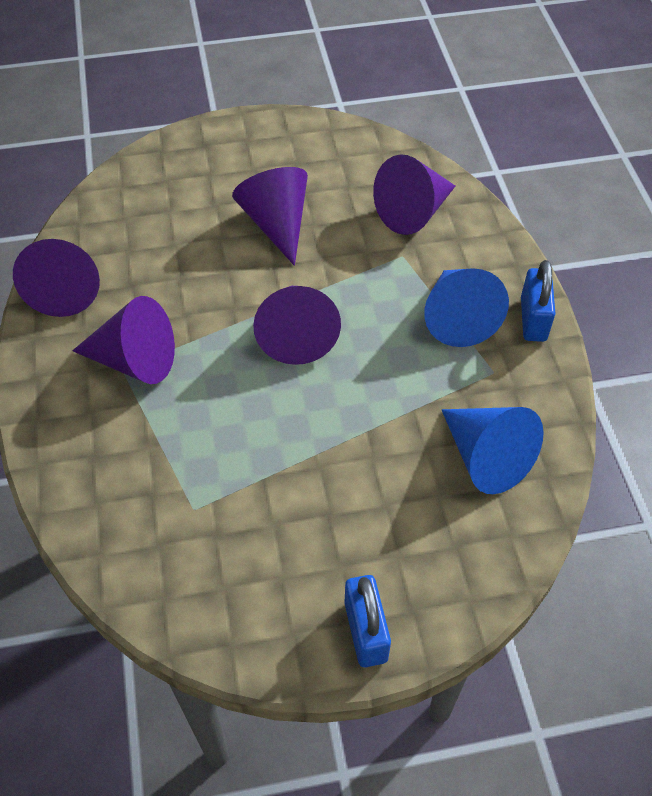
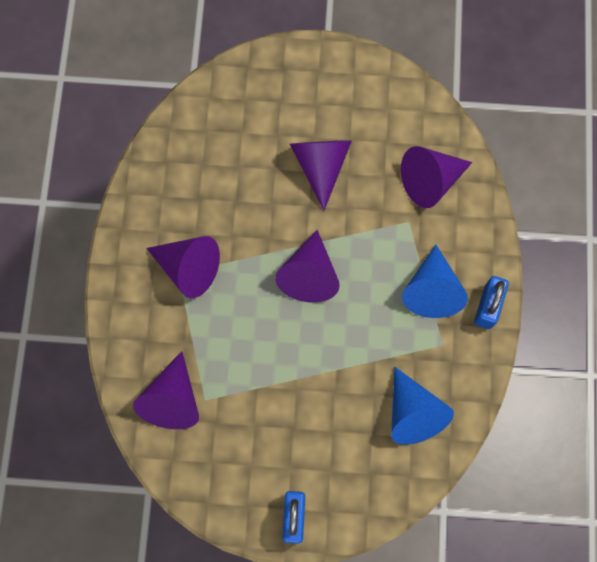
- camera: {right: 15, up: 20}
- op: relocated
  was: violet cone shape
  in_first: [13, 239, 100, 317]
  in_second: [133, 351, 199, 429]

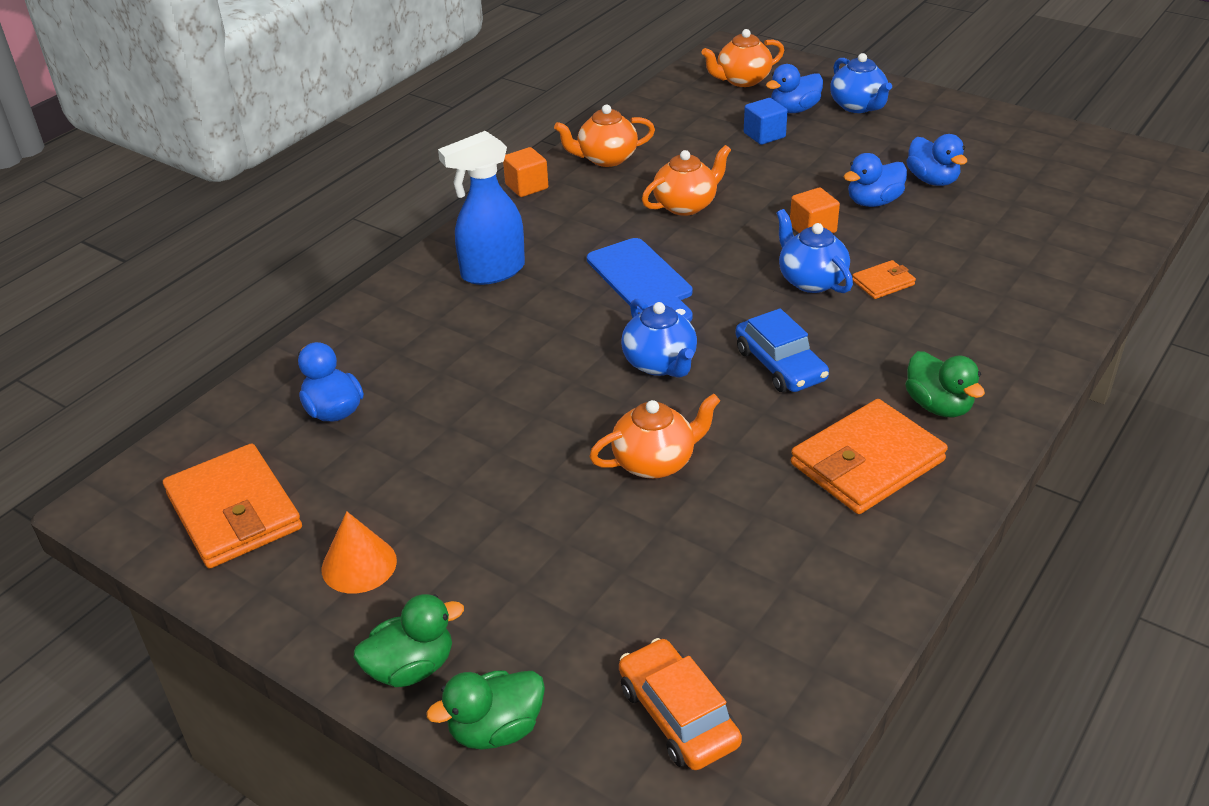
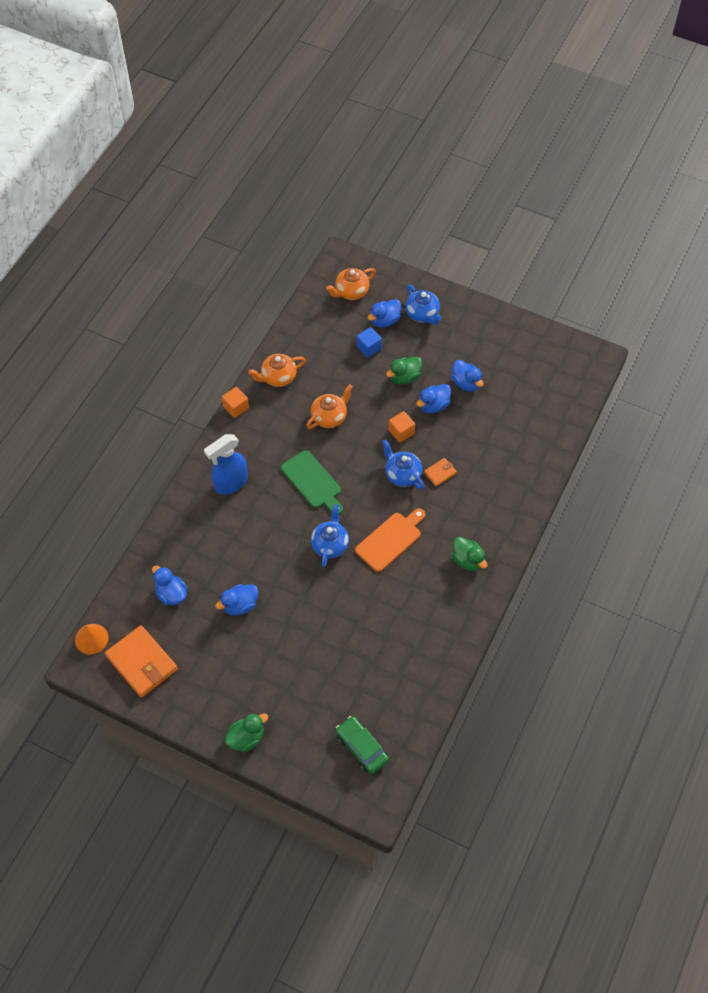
- camera: {right: -10, up: 20}
- op: relocated
  was: orange-coloured cone shape
  in_first: [322, 511, 397, 594]
  in_second: [75, 624, 108, 655]
- op: appeared
  now: blue toy duck
  in_second: [215, 584, 258, 616]
- op: colour
  was: blue chopping board
  now: green chopping board
  in_first: [587, 238, 693, 322]
  in_second: [281, 450, 343, 515]
- op: spun
  was: blue tea pot
  in_first: [621, 299, 697, 378]
  in_second: [311, 504, 349, 567]
  clockwise: -135
- op: colour
  was: orange-coloured car
  now: green car
  in_first: [619, 638, 742, 770]
  in_second: [336, 716, 389, 774]
- op: exchanged
  was: blue car
  now: orange-coloured chopping board
  in_first: [735, 308, 829, 392]
  in_second: [355, 508, 425, 572]
- op: relocated
  was: green toy duck
  in_first: [427, 670, 545, 749]
  in_second: [386, 356, 422, 385]
- op: missing
  was: orange-coloured tea pot
  in_first: [589, 393, 720, 479]
- op: missing
  was: orange-coloured card wallet
  in_first: [791, 399, 948, 514]

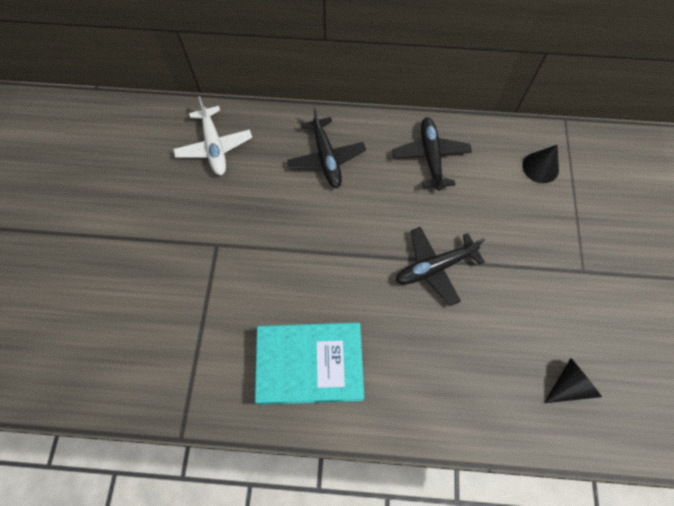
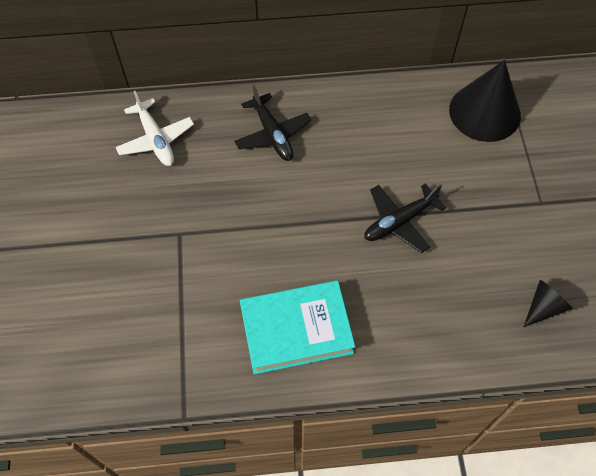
- camera: {right: -10, up: -5}
- op: size
  was: jet-black cone shape
  in_first: [522, 145, 559, 183]
  in_second: [449, 60, 521, 142]
  ratio: 1.98
- op: missing
  was: jet-black aeroplane
  in_first: [392, 117, 472, 191]

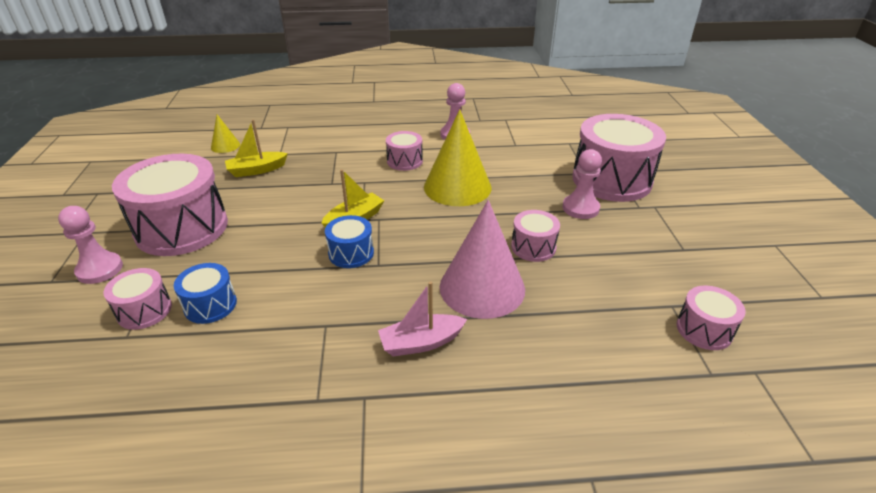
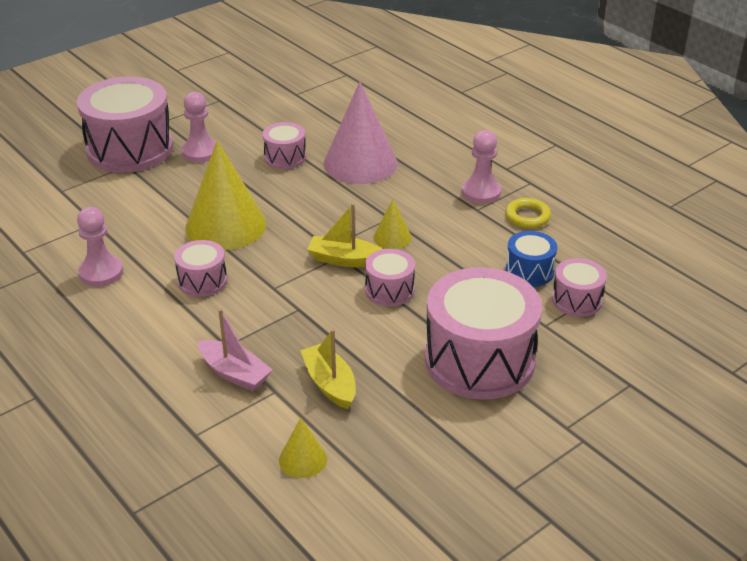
- camera: {right: -125, up: 0}
- op: relocated
  was: rose-pink sailboat
  in_first: [378, 281, 467, 356]
  in_second: [198, 309, 273, 391]
- op: spun
  was: golden sailboat
  in_first: [225, 120, 288, 177]
  in_second: [300, 329, 356, 409]
  clockwise: -150
- op: relocated
  was: rose-pink snare drum
  in_first: [677, 286, 746, 350]
  in_second: [365, 249, 415, 307]
- op: exchanged
  was: blue snare drum
  now: golden cone shape
  in_first: [325, 215, 374, 268]
  in_second: [373, 199, 411, 249]
- op: relocated
  was: rose-pink chess pawn
  in_first: [58, 206, 123, 284]
  in_second: [462, 130, 501, 204]
- op: appeared
  now: golden torus
  in_second: [505, 198, 551, 228]

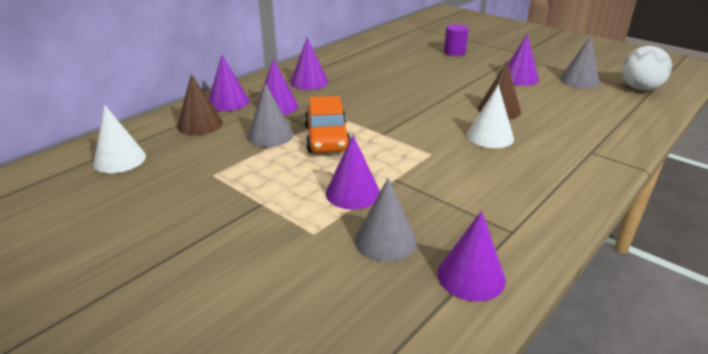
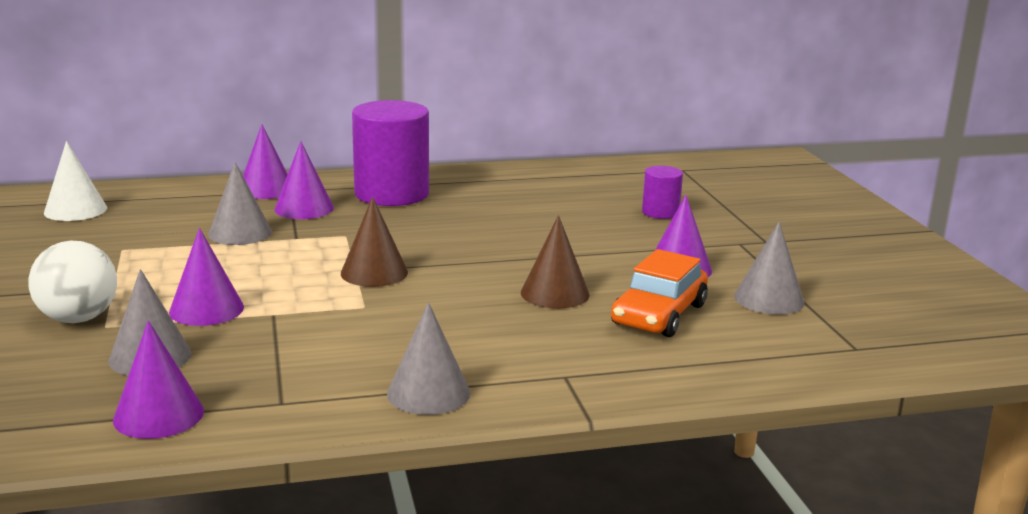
- camera: {right: 35, up: -10}
- op: relocated
  was: snow-white sphere
  in_first: [622, 46, 672, 90]
  in_second: [28, 241, 117, 323]
- op: relocated
  was: dark brown cone shape
  in_first: [177, 74, 223, 135]
  in_second: [341, 197, 408, 287]
- op: exchanged
  was: violet cone shape
  now: violet solid cylinder
  in_first: [290, 37, 328, 90]
  in_second: [352, 100, 429, 206]
- op: appeared
  now: grey cone shape
  in_second: [387, 302, 471, 415]
- op: relocated
  was: orange-coloured car
  in_first: [304, 96, 351, 153]
  in_second: [611, 249, 708, 337]
- op: missing
  was: snow-white cone shape
  in_first: [467, 85, 514, 148]

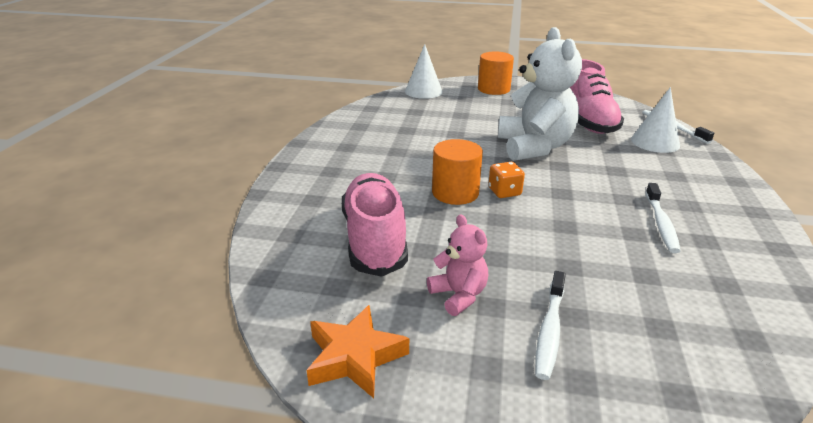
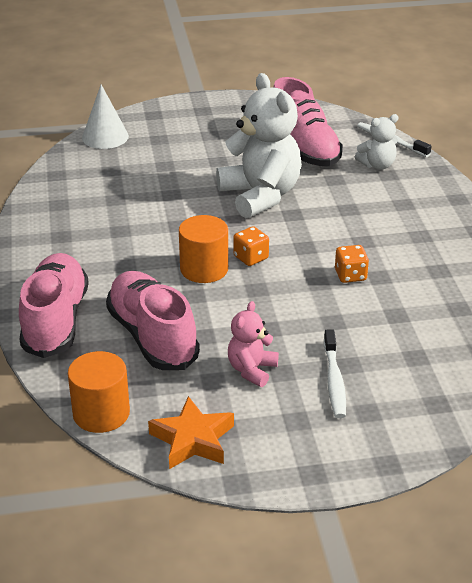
- camera: {right: -20, up: 5}
- op: appeared
  now: rose-pink sneaker
  in_second: [19, 253, 89, 358]
- op: relocated
  was: orange-coloured solid cylinder
  in_first: [478, 52, 514, 95]
  in_second: [68, 351, 130, 433]
- op: spun
  was: rose-pink stuffed bear
  in_first: [427, 214, 488, 316]
  in_second: [228, 301, 279, 387]
  clockwise: -105
- op: appeared
  now: orange-coloured die
  in_second: [335, 245, 369, 283]
- op: exchanged
  was: snow-white cone shape
  now: snow-white stuffed bear
  in_first: [631, 87, 680, 153]
  in_second: [355, 114, 398, 169]
- op: missing
  was: snow-white tooth brush
  in_first: [646, 183, 680, 253]

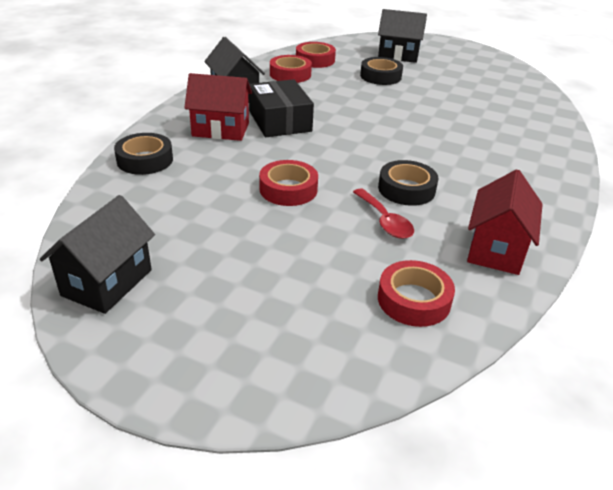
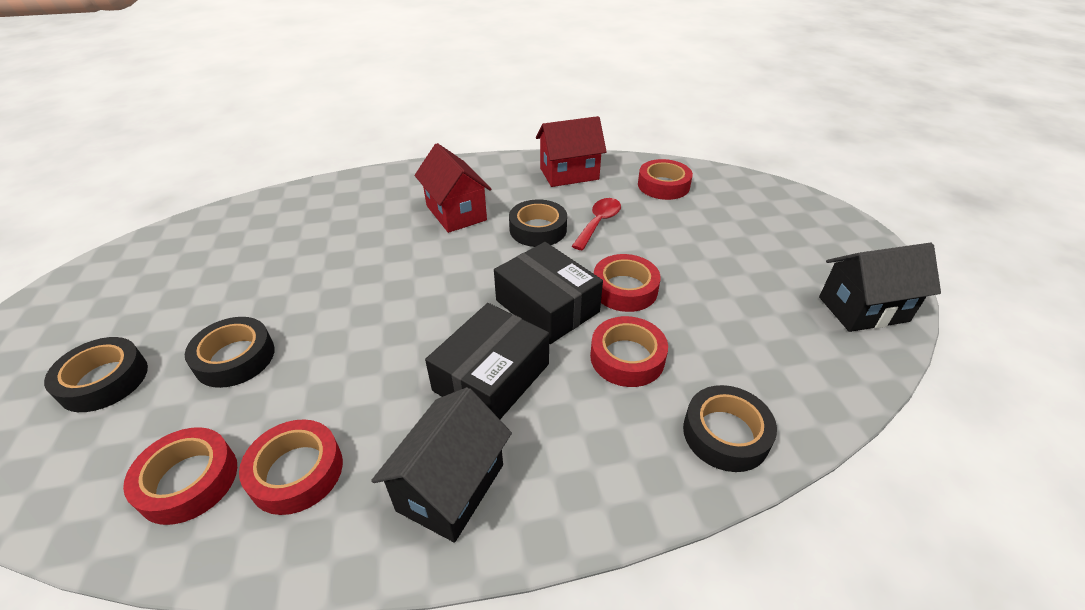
- camera: {right: -125, up: 5}
- op: exchanged
  was: jet-black cottage
  now: jet-black sticky tape
  in_first: [378, 9, 427, 63]
  in_second: [44, 337, 148, 412]
- op: relocated
  was: scarlet cottage
  in_first: [184, 73, 252, 141]
  in_second: [415, 143, 491, 233]
- op: appeared
  now: jet-black box
  in_second: [494, 242, 603, 344]
- op: appeared
  now: scarlet sticky tape
  in_second: [590, 316, 668, 387]

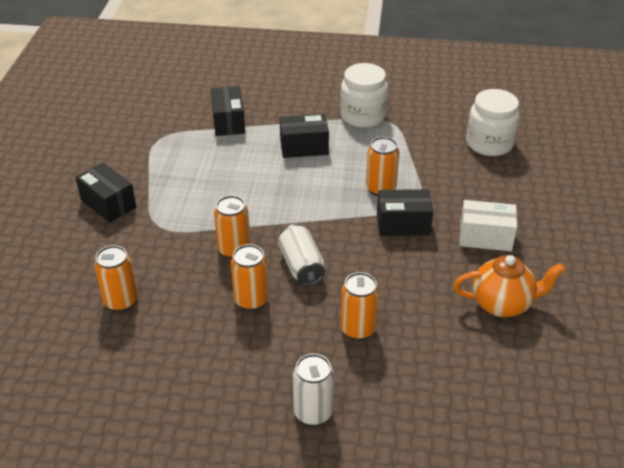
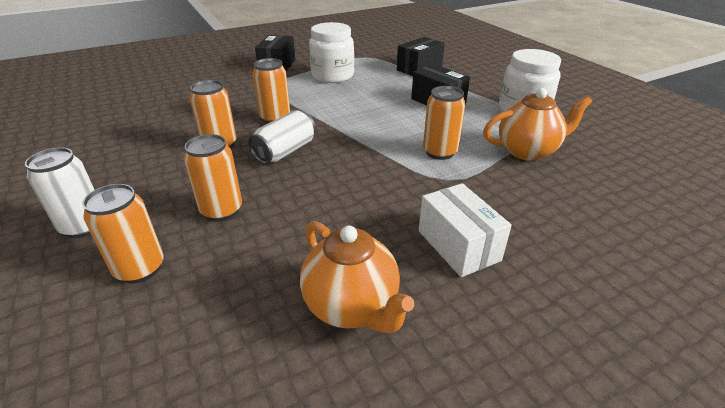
- camera: {right: 55, up: -5}
- op: relocated
  was: orange-coloured tin
  in_first: [94, 245, 138, 312]
  in_second: [82, 184, 164, 284]
- op: relocated
  was: snow-white preserve jar
  in_first: [466, 89, 520, 156]
  in_second: [309, 22, 354, 83]
- op: appeared
  now: orange-coloured tea pot
  in_second: [483, 88, 592, 161]
- op: missing
  was: jet-black box
  in_first: [377, 189, 433, 236]

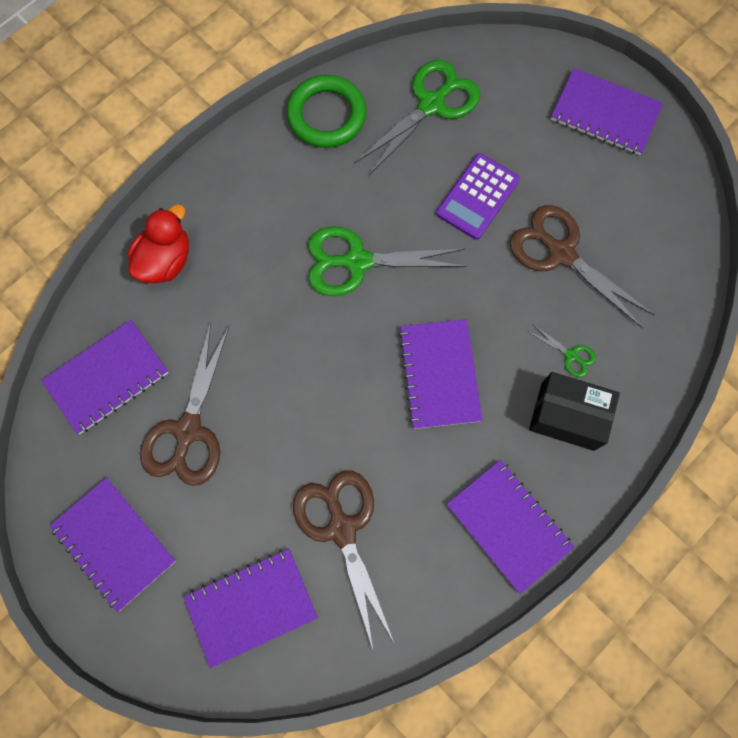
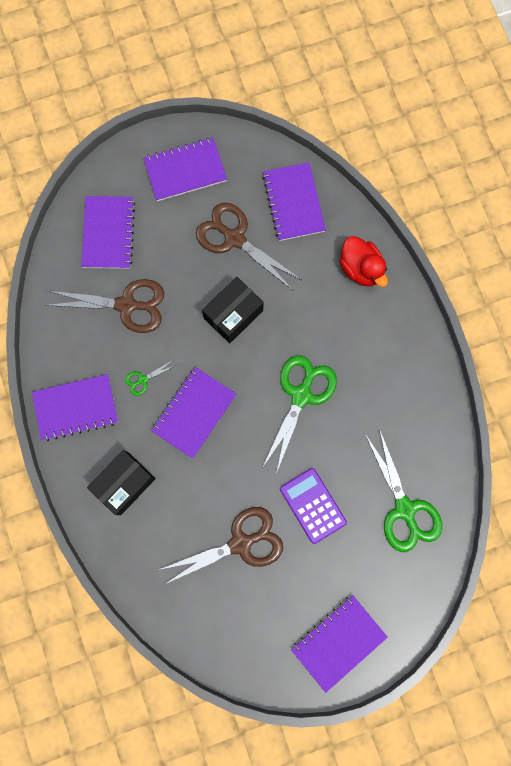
- camera: {right: 115, up: 5}
- op: relocated
  was: green scissors
  in_first: [529, 325, 596, 377]
  in_second: [125, 360, 177, 396]
- op: spun
  was: violet exercise book
  in_first: [399, 319, 483, 429]
  in_second: [151, 367, 236, 459]
  clockwise: -75
- op: appeared
  now: jet-black box
  in_second: [202, 277, 264, 343]
- op: missing
  was: green torus
  in_first: [286, 75, 367, 148]

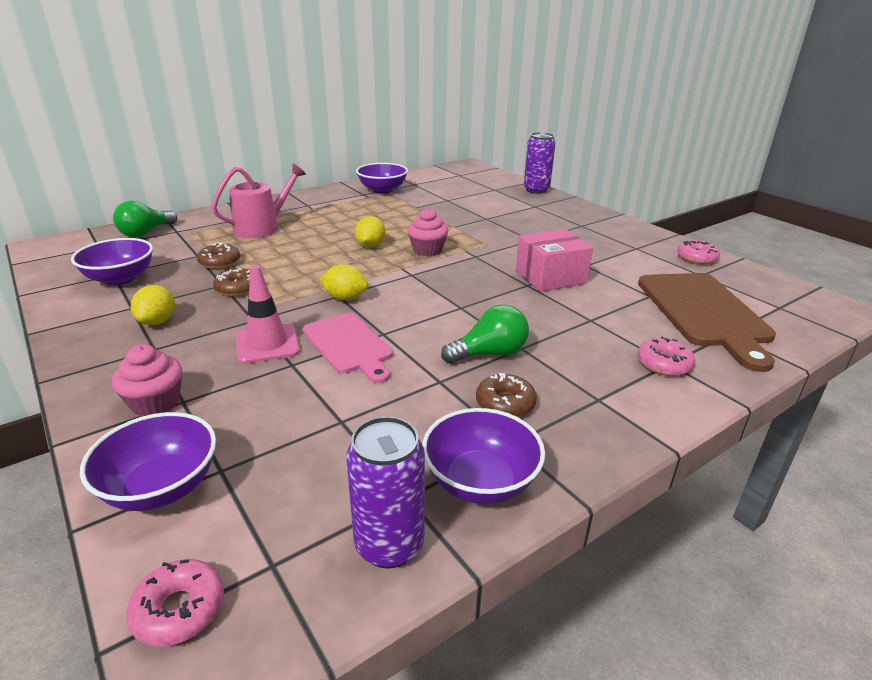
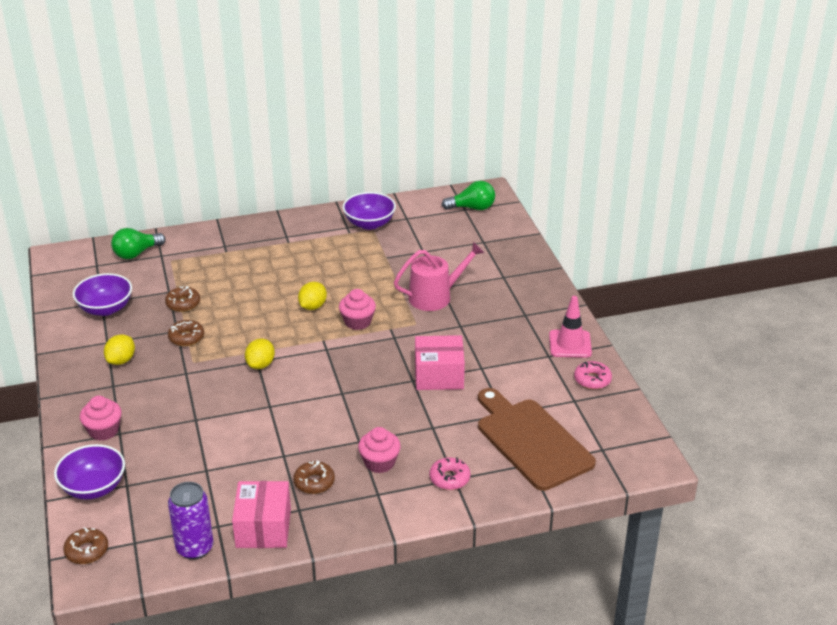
- camera: {right: 20, up: 5}
- op: colour
  was: rose-pink donut
  now: dark brown donut
  in_first: [126, 559, 224, 647]
  in_second: [63, 527, 108, 564]
- op: exchanged
  was: violet serving bowl
  now: rose-pink box
  in_first: [422, 408, 545, 504]
  in_second: [232, 481, 291, 548]
- op: spun
  was: golden citrus fruit
  in_first: [320, 264, 368, 301]
  in_second: [245, 339, 275, 369]
  clockwise: 75
- op: appeared
  now: rose-pink muffin
  in_second: [358, 427, 401, 473]
- op: relocated
  was: rose-pink watering pot
  in_first: [211, 164, 306, 238]
  in_second: [394, 242, 484, 311]
- op: relocated
  was: green lightbulb
  in_first: [441, 305, 529, 364]
  in_second: [442, 181, 495, 210]
- op: spun
  was: dark brown chopping board
  in_first: [638, 273, 776, 372]
  in_second: [478, 388, 596, 491]
  clockwise: 135
- op: relocated
  was: rose-pink safety cone
  in_first: [236, 265, 300, 364]
  in_second: [549, 296, 592, 358]
- op: missing
  was: rose-pink chopping board
  in_first: [302, 313, 393, 383]
- op: missing
  was: violet tin
  in_first: [524, 132, 555, 194]

